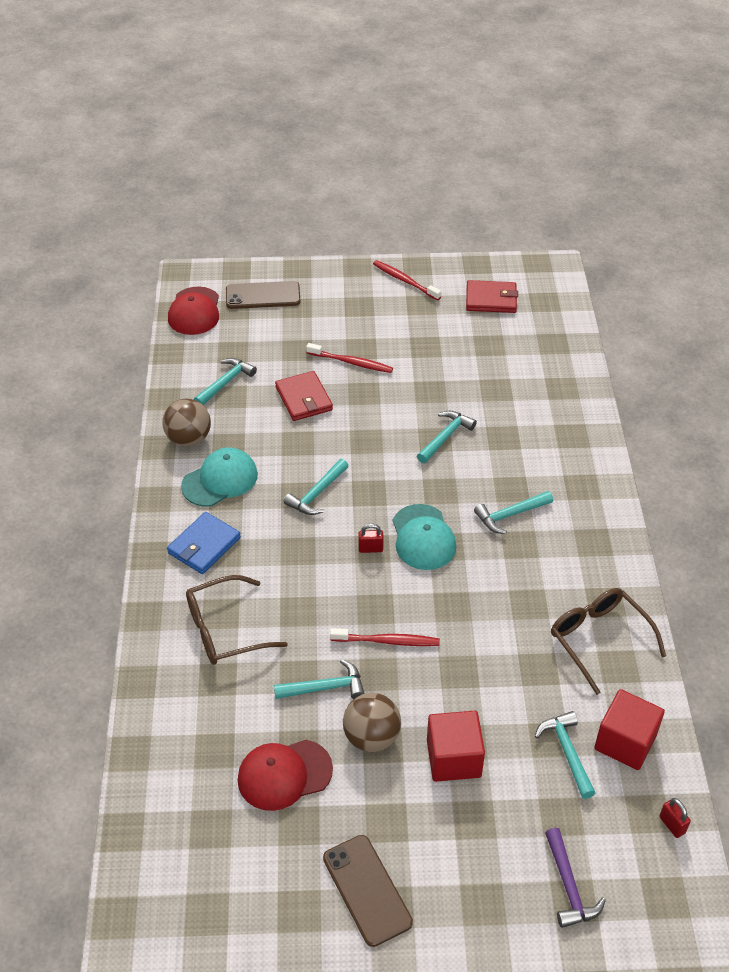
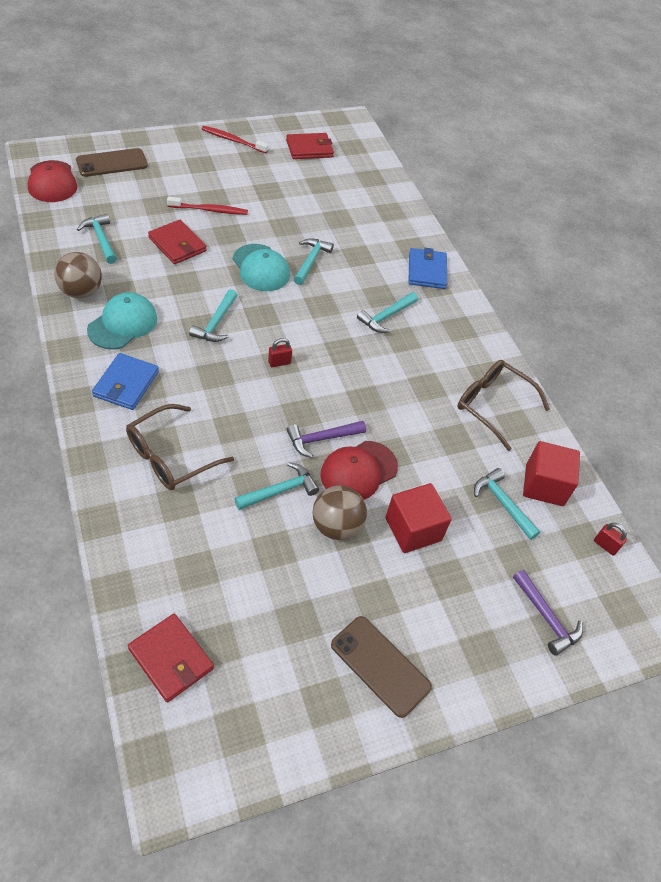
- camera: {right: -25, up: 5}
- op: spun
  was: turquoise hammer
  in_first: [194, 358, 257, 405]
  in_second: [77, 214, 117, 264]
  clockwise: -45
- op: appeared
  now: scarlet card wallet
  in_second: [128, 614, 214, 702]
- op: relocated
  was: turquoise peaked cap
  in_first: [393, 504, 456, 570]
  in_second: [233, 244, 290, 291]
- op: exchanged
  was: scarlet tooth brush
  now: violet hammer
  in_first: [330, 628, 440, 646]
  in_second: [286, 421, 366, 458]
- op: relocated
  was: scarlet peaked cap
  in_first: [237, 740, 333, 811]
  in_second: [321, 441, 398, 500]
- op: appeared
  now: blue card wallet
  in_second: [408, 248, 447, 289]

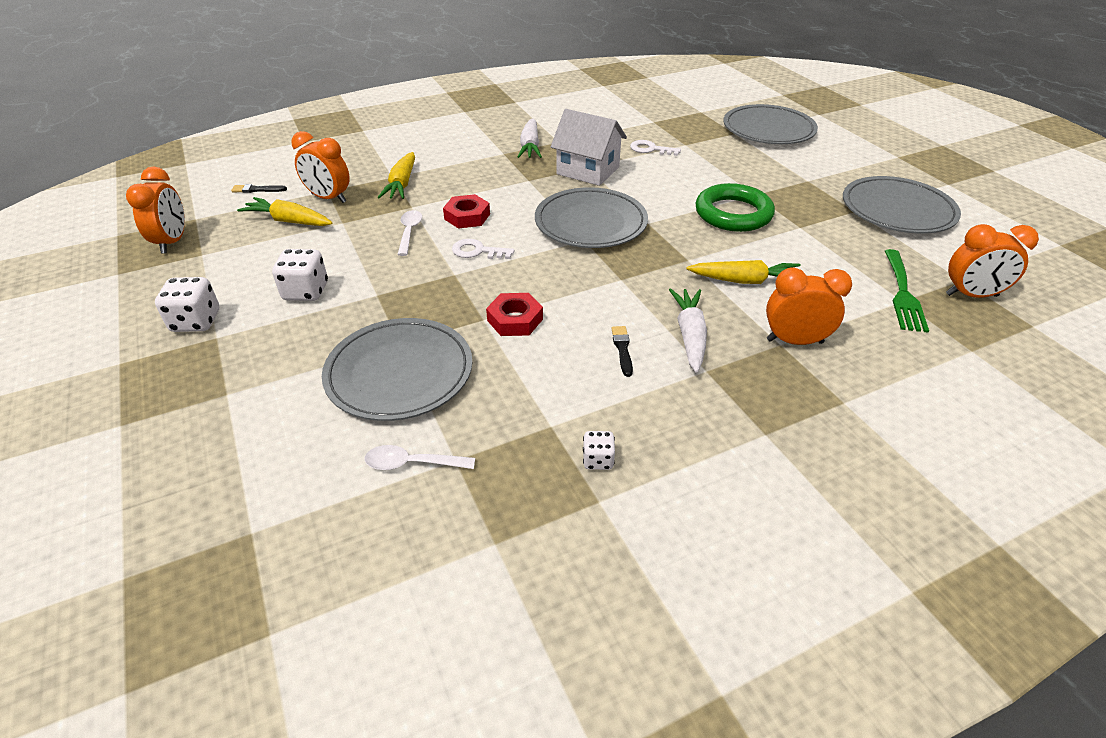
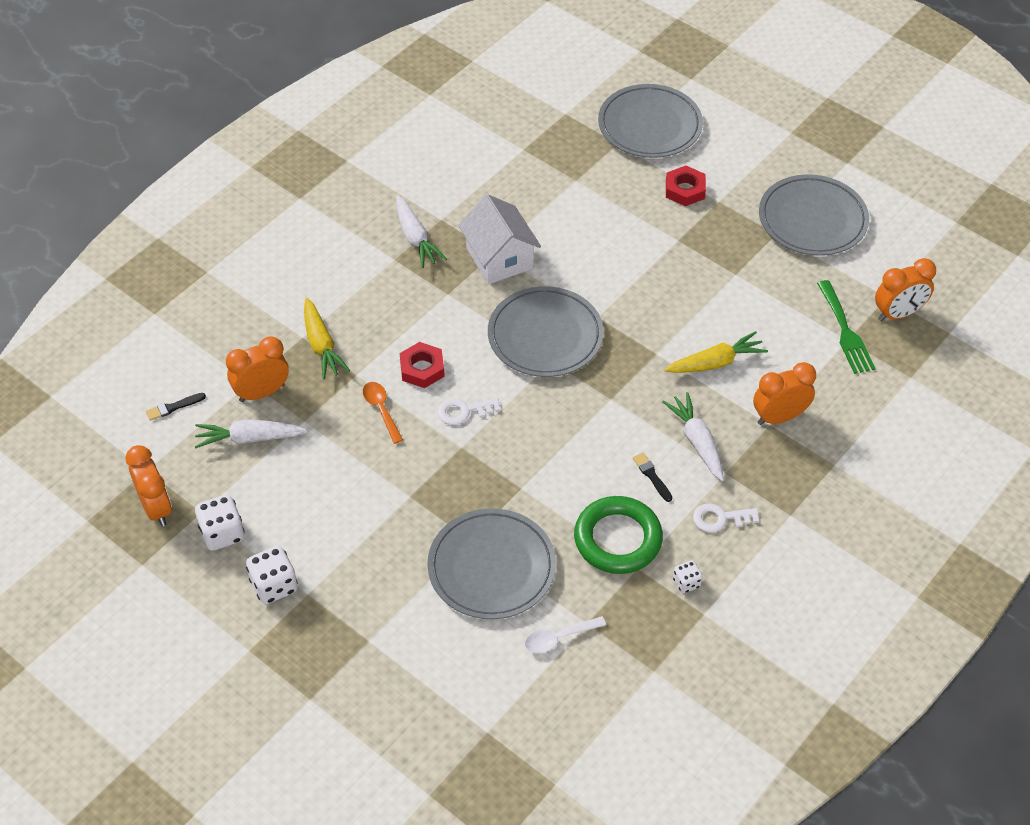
- camera: {right: -25, up: 10}
- op: colour
  was: golden root vegetable
  now: snow-white root vegetable
  in_first: [237, 197, 332, 226]
  in_second: [195, 420, 306, 448]
- op: relocated
  was: snow-white die
  in_first: [272, 249, 328, 301]
  in_second: [195, 495, 245, 551]
- op: spun
  was: orange-coloured bedside clock
  in_first: [291, 131, 350, 203]
  in_second: [226, 336, 289, 402]
  clockwise: 150
- op: colour
  was: snow-white teaspoon
  now: orange-coloured teaspoon
  in_first: [397, 210, 422, 256]
  in_second: [363, 382, 403, 444]
- op: spun
  was: snow-white cottage
  in_first: [551, 109, 627, 186]
  in_second: [458, 194, 541, 284]
  clockwise: 60
- op: relocated
  was: green torus
  in_first: [696, 183, 775, 232]
  in_second: [574, 496, 663, 574]
- op: relocated
  was: scarlet hexagon nut
  in_first: [486, 293, 543, 336]
  in_second: [666, 166, 706, 206]
- op: relocated
  was: snow-white door key
  in_first: [630, 140, 681, 156]
  in_second: [693, 503, 759, 532]

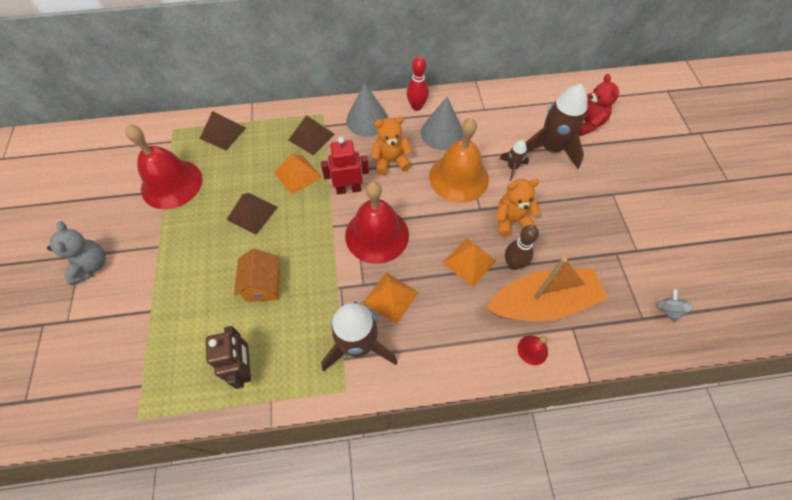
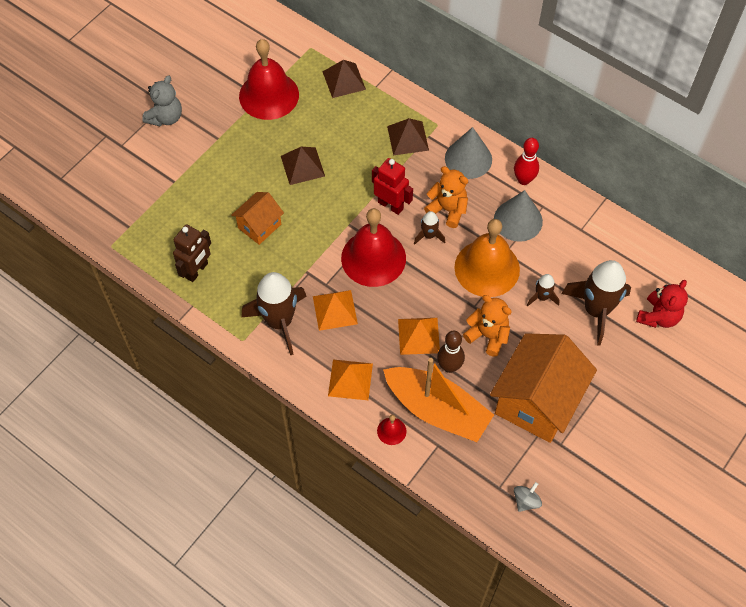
- camera: {right: 45, up: 0}
- op: relocated
  was: orange-coloured pyramid shape
  in_first: [274, 154, 322, 195]
  in_second: [328, 360, 373, 400]
- op: appeared
  now: dark brown toy rocket
  in_second: [414, 211, 445, 245]
- op: appeared
  now: orange-coloured cottage
  in_second: [490, 333, 597, 443]

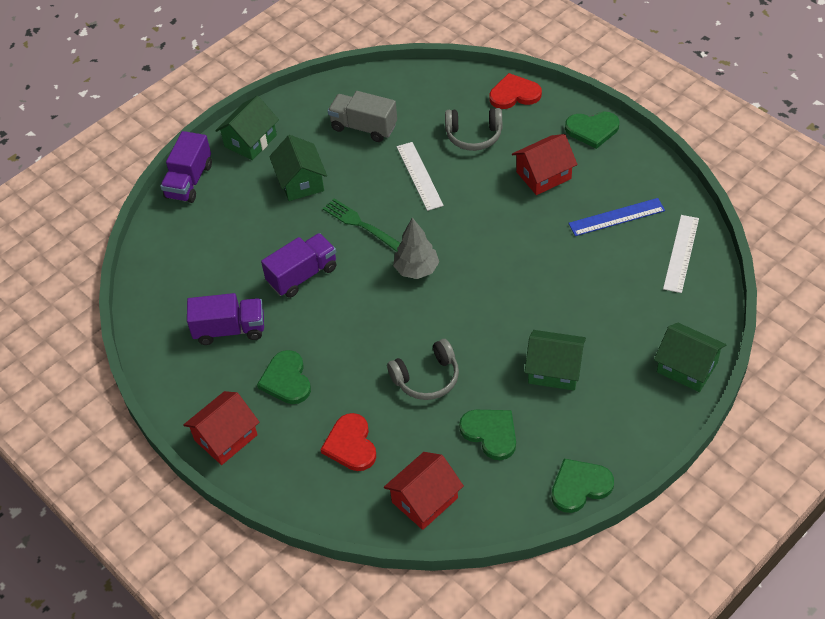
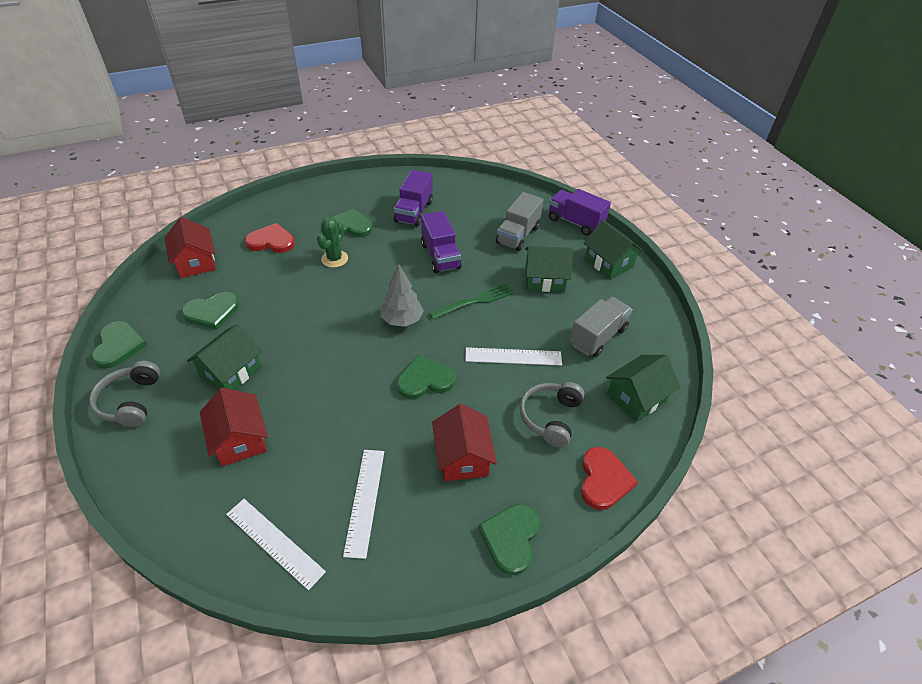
- camera: {right: 105, up: -5}
- op: relocated
  was: grey headphones
  in_first: [387, 339, 459, 400]
  in_second: [89, 361, 160, 427]
- op: relocated
  was: scarlet cottage
  in_first: [183, 391, 260, 465]
  in_second: [200, 388, 268, 466]
- op: appeared
  now: green cactus
  in_second: [317, 217, 348, 268]
- op: colour
  was: blue measuring stick
  now: snow-white measuring stick
  in_first: [568, 198, 665, 236]
  in_second: [343, 450, 384, 559]
- op: appeared
  now: green heart shape
  in_second: [397, 355, 456, 399]
- op: appeared
  now: grey truck
  in_second: [496, 192, 544, 251]
- op: relocated
  was: green cottage
  in_first: [654, 323, 726, 392]
  in_second: [606, 355, 680, 422]

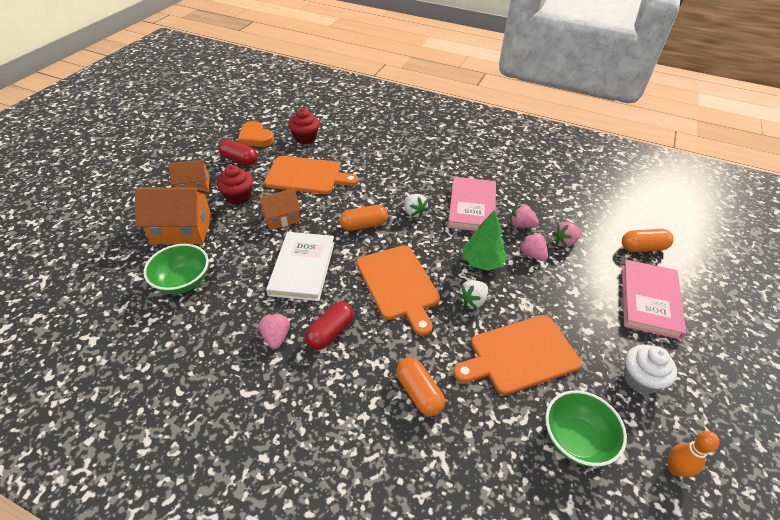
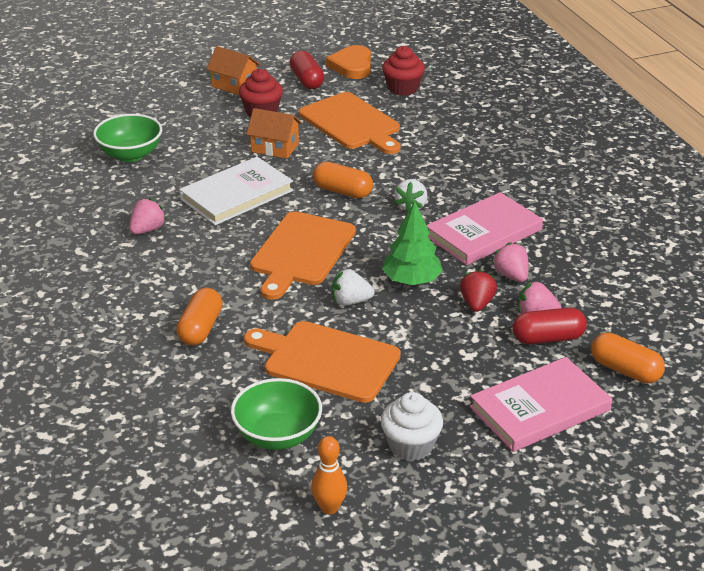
- camera: {right: 45, up: -10}
- op: colour
  was: rose-pink toy strawberry
  now: scarlet toy strawberry
  in_first: [519, 232, 548, 261]
  in_second: [460, 270, 497, 312]
- op: relocated
  was: scarlet pill shape
  in_first: [305, 302, 354, 350]
  in_second: [512, 307, 587, 344]
- op: missing
  was: orange-coloured cottage
  in_first: [135, 188, 212, 244]

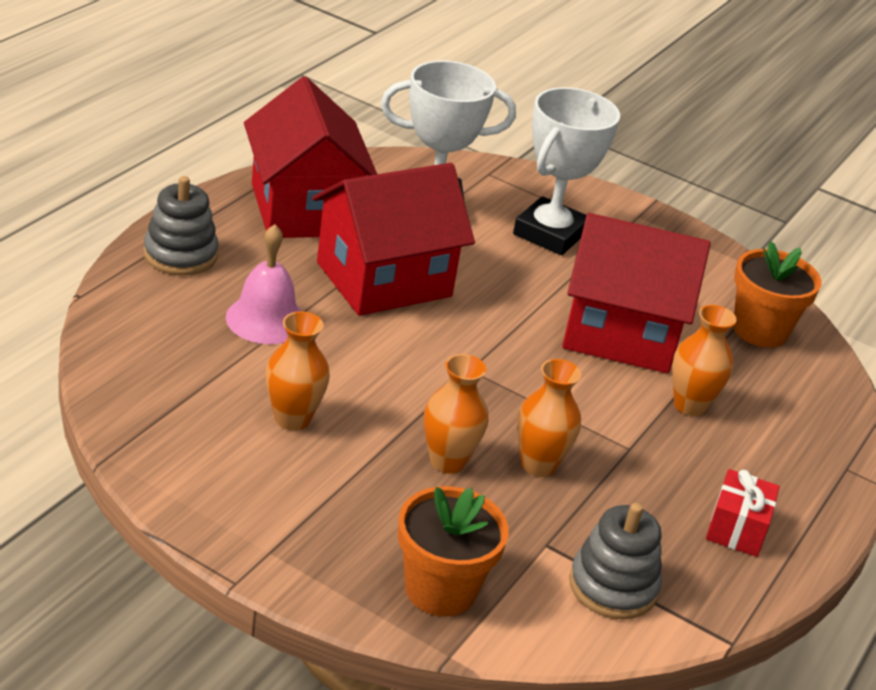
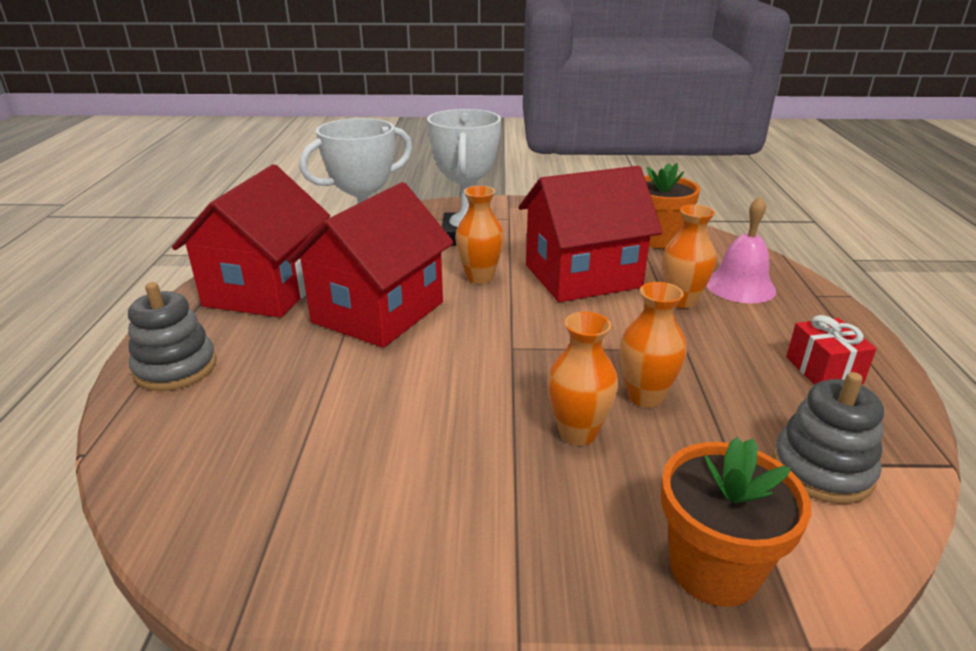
- camera: {right: -25, up: -5}
- op: spun
  was: scarlet cottage
  in_first: [244, 77, 377, 238]
  in_second: [172, 164, 330, 317]
  clockwise: 60
- op: relocated
  was: orange-coloured vase
  in_first: [265, 311, 330, 431]
  in_second: [455, 186, 504, 284]
- op: relocated
  was: rose-pink hand bell
  in_first: [226, 224, 302, 344]
  in_second: [707, 196, 776, 303]

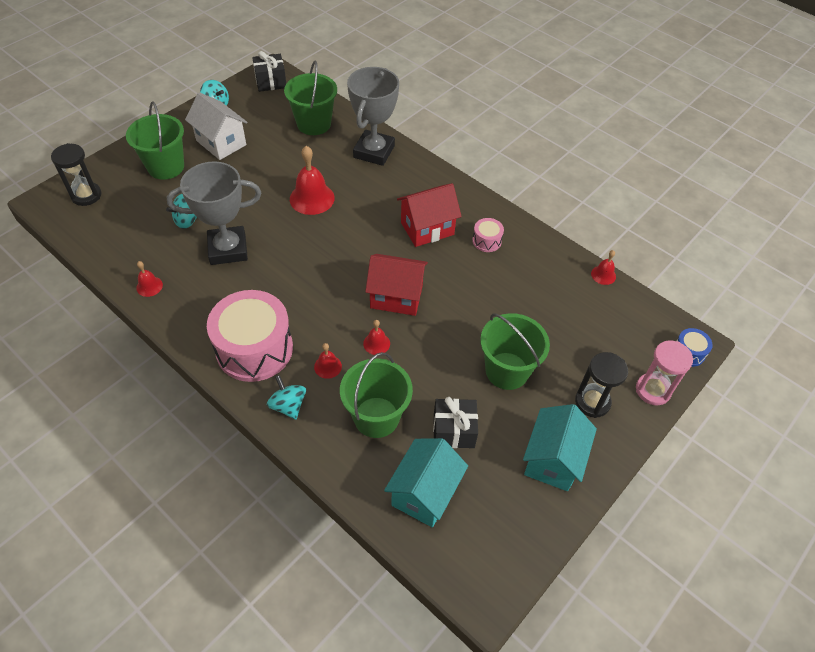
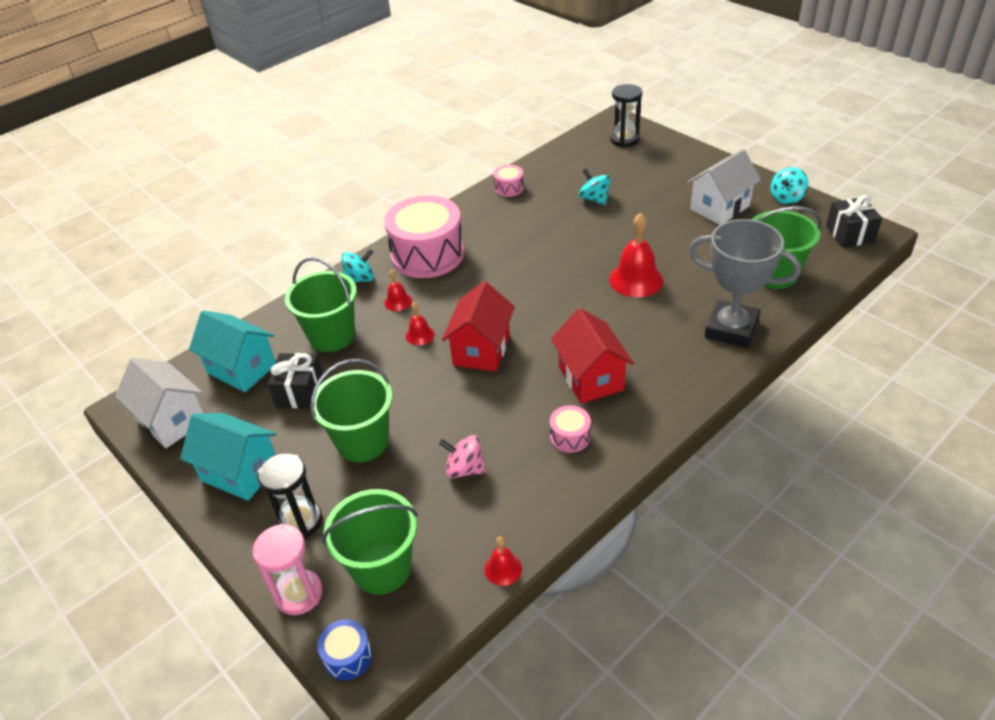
- camera: {right: 100, up: -10}
- op: appeared
  now: snow-white cottage
  in_second: [115, 357, 203, 448]
- op: relocated
  was: green pail
  in_first: [126, 101, 184, 180]
  in_second: [322, 489, 418, 595]
- op: appeared
  now: rose-pink toy top
  in_second: [439, 435, 486, 479]
- op: exchanged
  was: scarlet hand bell
  now: rose-pink snare drum
  in_first: [136, 261, 163, 297]
  in_second: [494, 165, 524, 197]
- op: missing
  was: grey prize cup
  in_first: [167, 161, 261, 265]

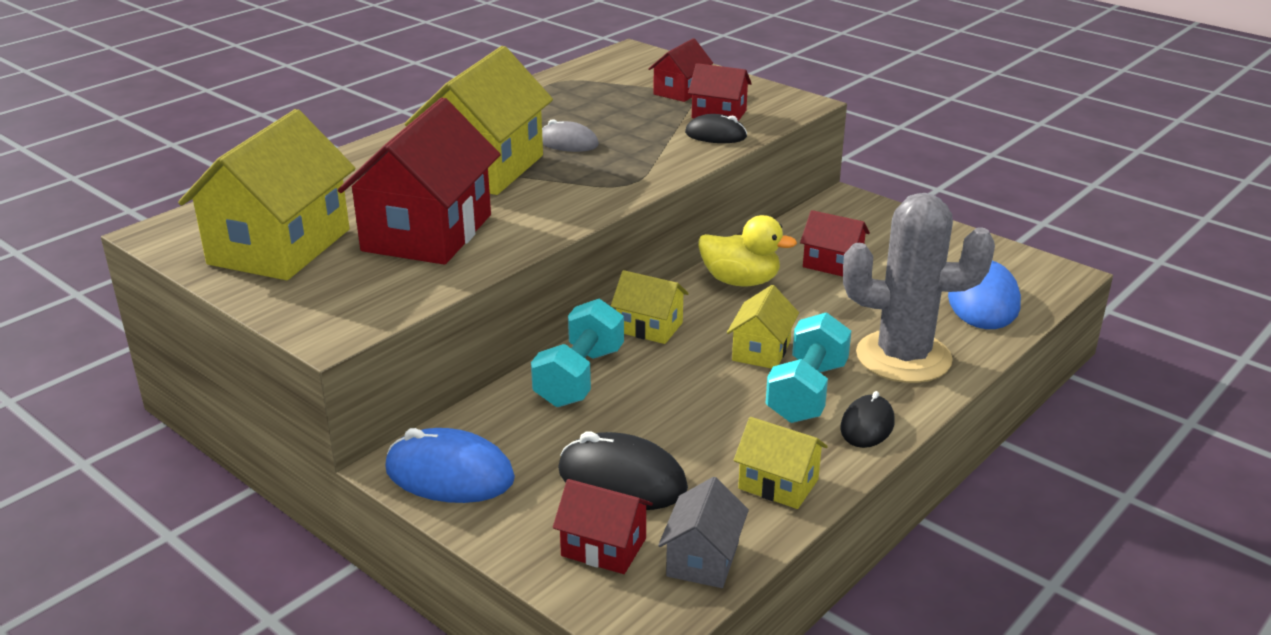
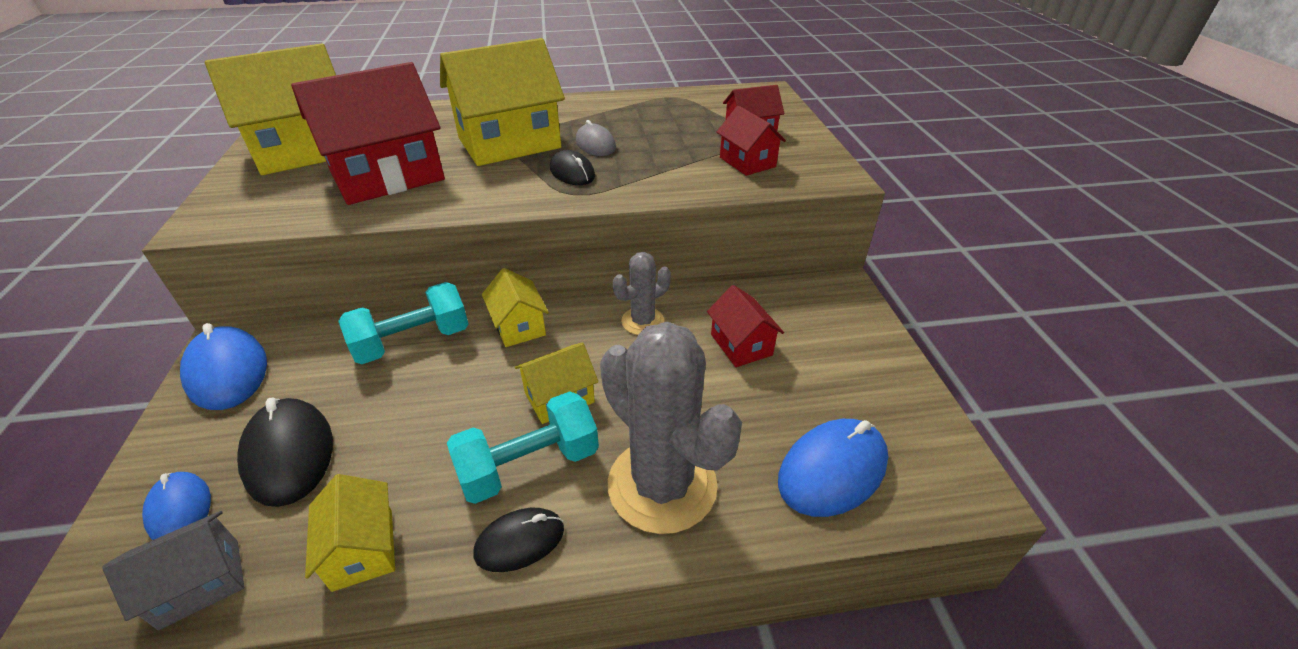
- camera: {right: 40, up: 10}
- op: exchanged
  was: scarlet cottage
  now: blue mouse
  in_first: [553, 479, 653, 574]
  in_second: [142, 472, 211, 540]
- op: relocated
  was: jet-black mouse
  in_first: [685, 114, 747, 143]
  in_second: [550, 150, 595, 185]
- op: exchanged
  was: golden toy duck
  now: grey cactus
  in_first: [699, 215, 797, 286]
  in_second: [613, 252, 671, 335]

